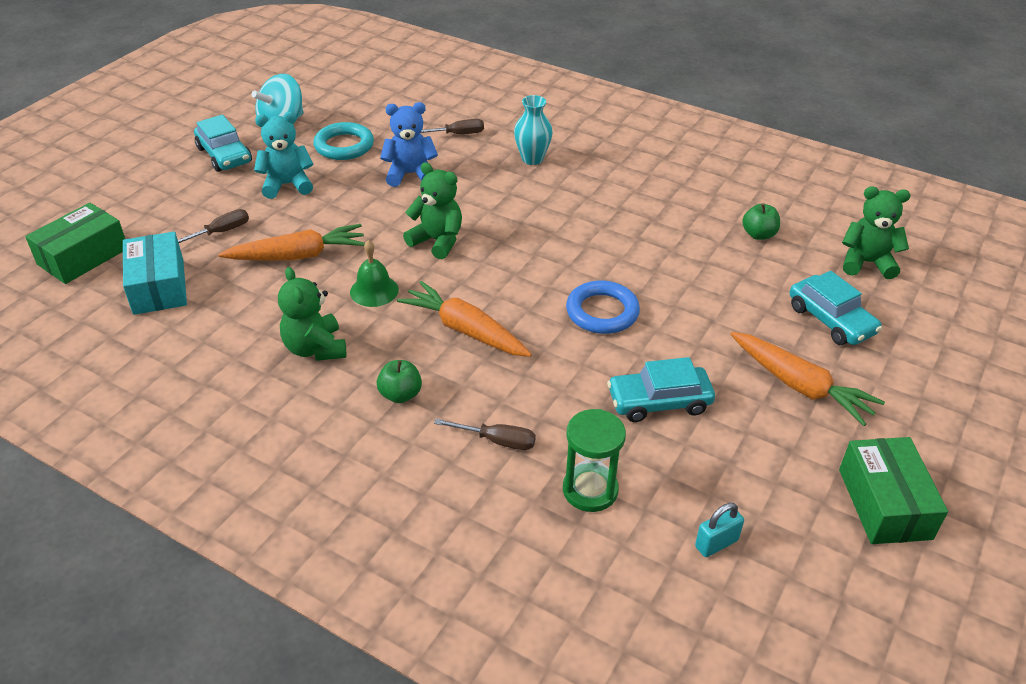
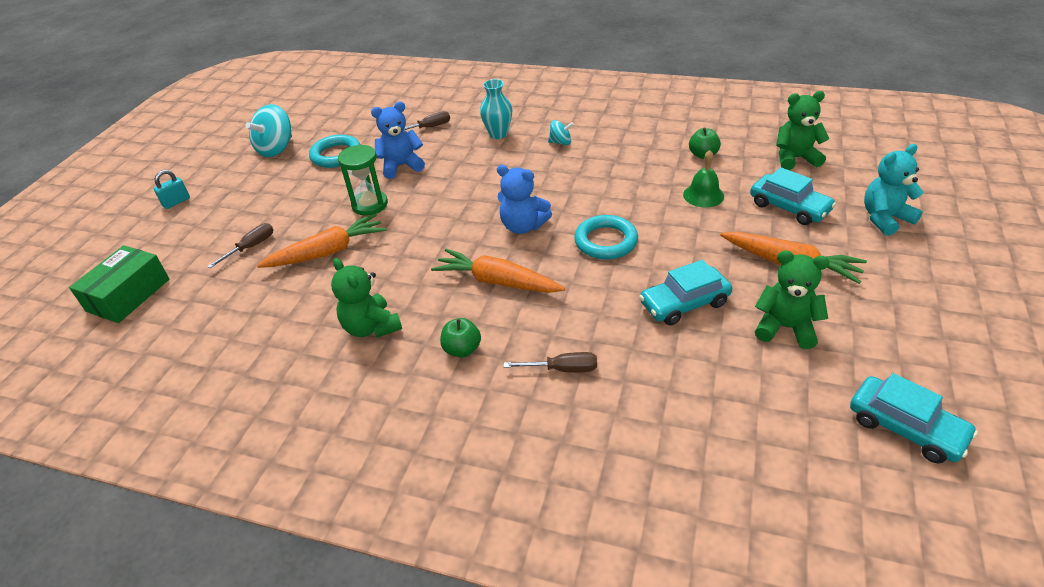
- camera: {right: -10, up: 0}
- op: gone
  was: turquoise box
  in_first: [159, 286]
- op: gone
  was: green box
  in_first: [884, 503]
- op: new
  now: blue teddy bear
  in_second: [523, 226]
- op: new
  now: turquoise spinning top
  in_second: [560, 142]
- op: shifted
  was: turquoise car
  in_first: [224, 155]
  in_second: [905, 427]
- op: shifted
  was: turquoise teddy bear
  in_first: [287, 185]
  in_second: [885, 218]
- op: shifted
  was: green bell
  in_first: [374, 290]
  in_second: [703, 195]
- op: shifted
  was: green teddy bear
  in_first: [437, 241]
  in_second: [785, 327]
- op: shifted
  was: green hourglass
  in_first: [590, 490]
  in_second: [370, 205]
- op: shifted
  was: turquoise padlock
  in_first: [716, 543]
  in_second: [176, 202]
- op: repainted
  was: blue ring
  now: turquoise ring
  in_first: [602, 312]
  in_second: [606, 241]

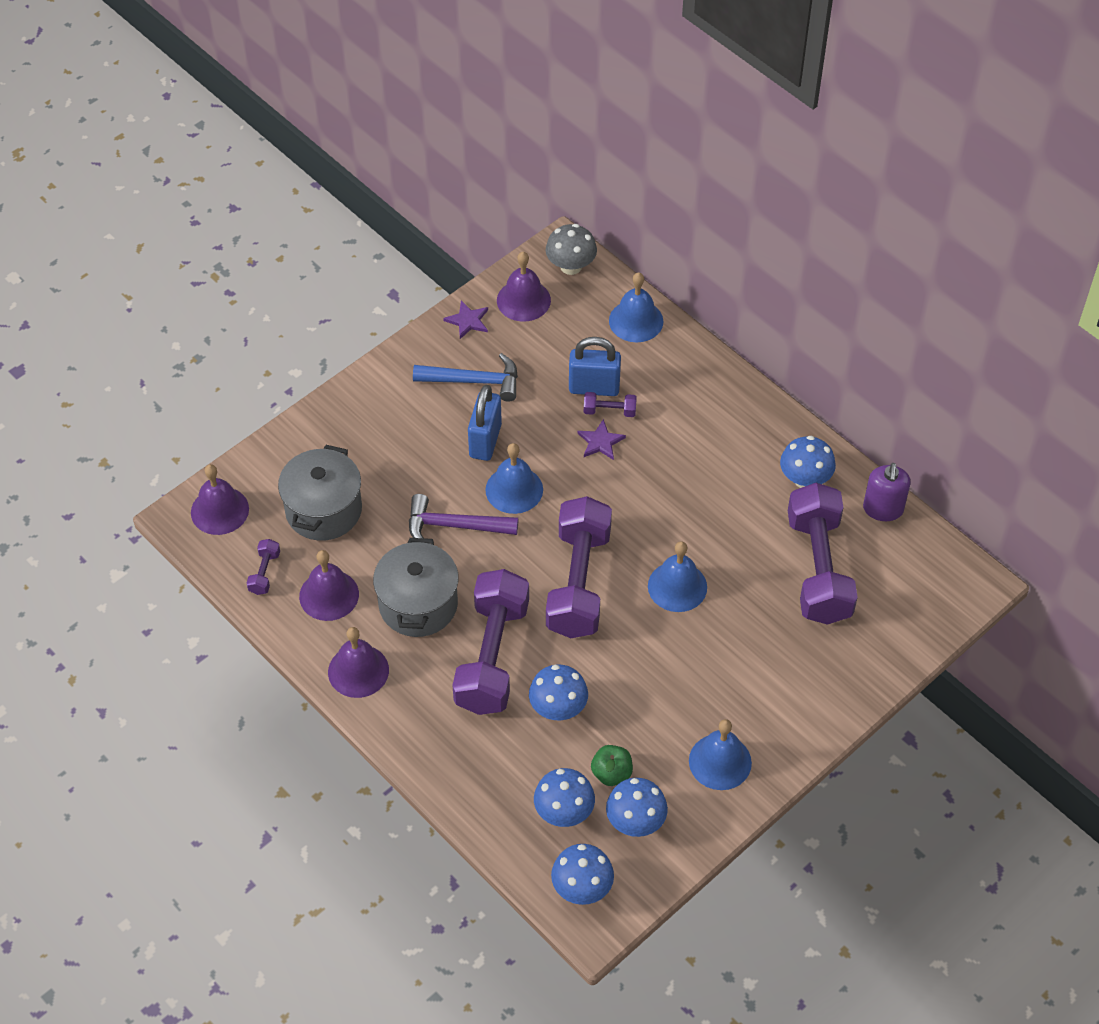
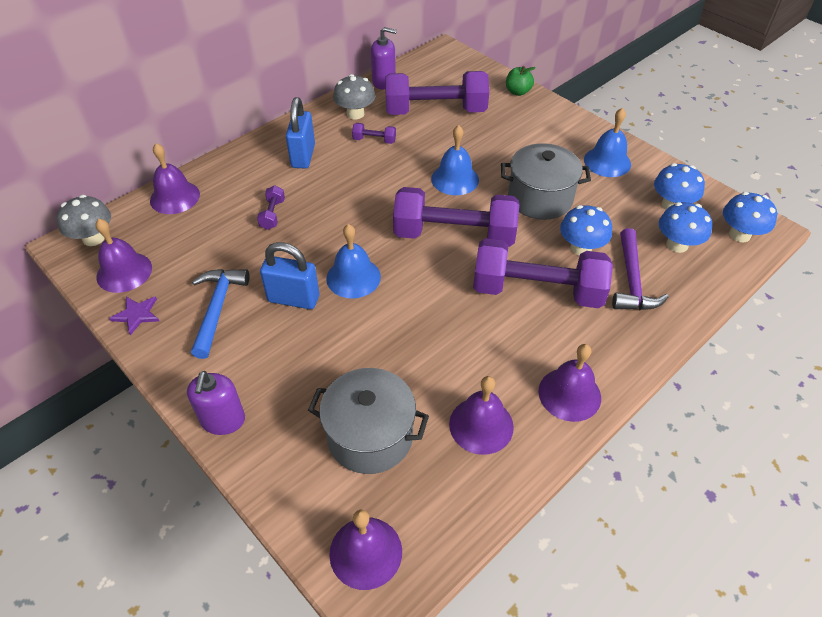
- camera: {right: -90, up: -5}
- op: gone
  was: purple star
  in_first: [600, 442]
- op: new
  now: purple soap dispenser
  in_second: [223, 420]
- op: shifted
  was: purple dumbbell
  in_first: [264, 573]
  in_second: [374, 140]
- op: shifted
  was: grey pot
  in_first: [418, 604]
  in_second: [540, 198]
- op: shifted
  was: purple hammer
  in_first: [454, 526]
  in_second: [632, 281]
- op: shifted
  was: blue padlock
  in_first: [594, 388]
  in_second: [303, 156]
- op: shifted
  was: green apple
  in_first: [611, 773]
  in_second: [518, 92]
- op: repainted
  was: blue bell
  now: purple bell
  in_first: [636, 321]
  in_second: [175, 197]
- op: repainted
  was: blue mushroom
  now: grey mushroom
  in_first: [805, 479]
  in_second: [355, 114]

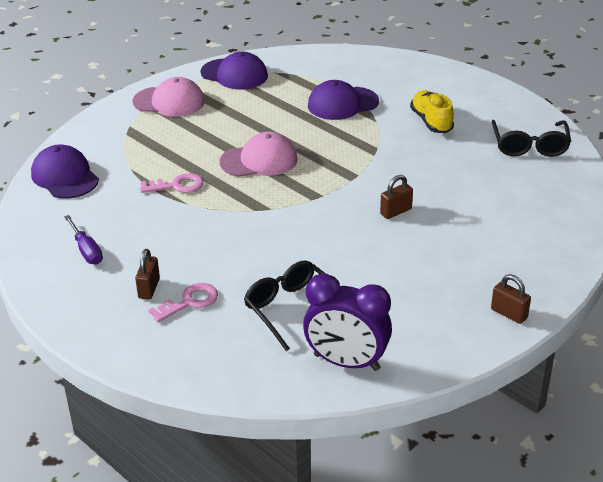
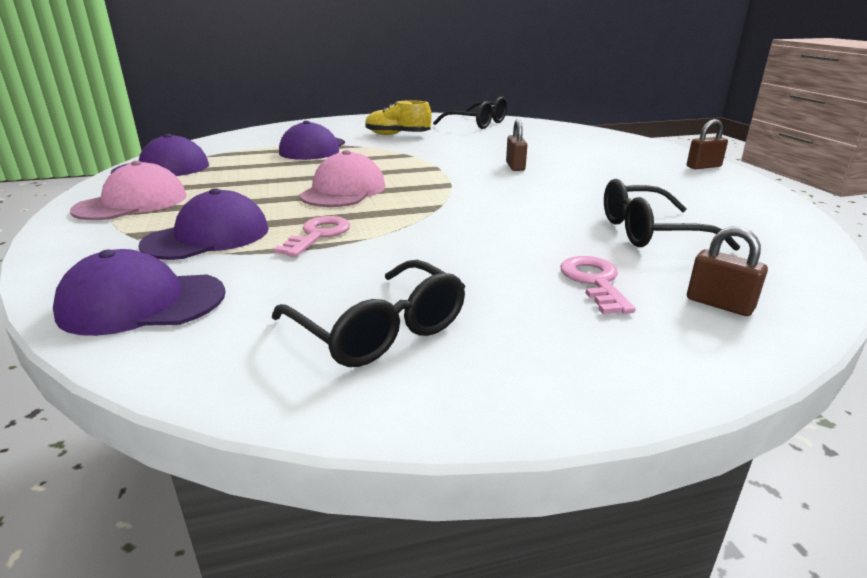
- camera: {right: -60, up: -10}
- op: gone
  was: purple clock
  in_first: [346, 362]
- op: new
  now: purple cap
  in_second: [207, 237]
- op: shifted
  was: brown padlock
  in_first: [149, 288]
  in_second: [719, 304]
- op: swapped
  was: purple screwdriver
  now: black glasses
  in_first: [86, 251]
  in_second: [380, 330]

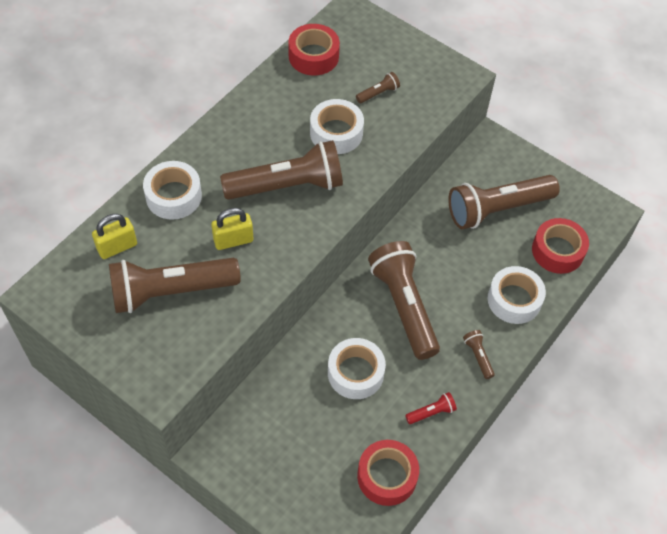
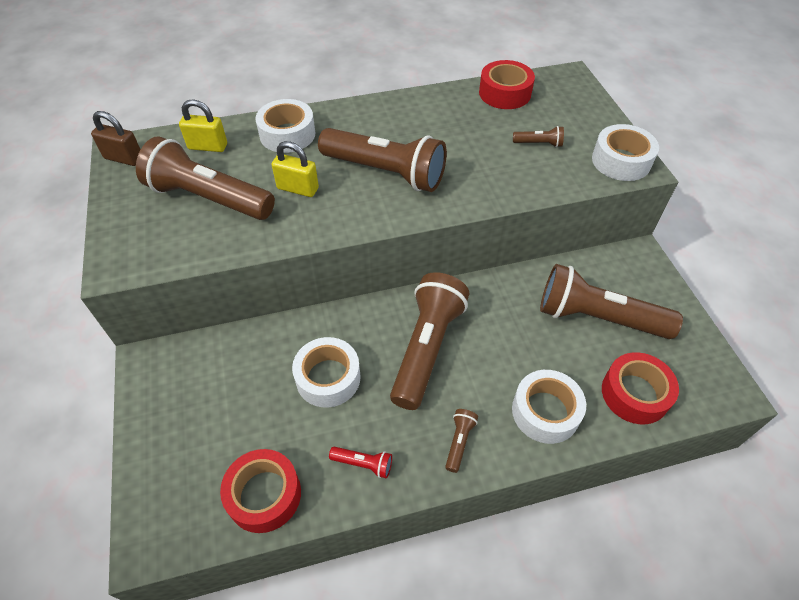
- camera: {right: 40, up: -5}
- op: new
  now: brown padlock
  in_second: [124, 158]
- op: shifted
  was: white tape
  in_first: [336, 133]
  in_second: [621, 161]

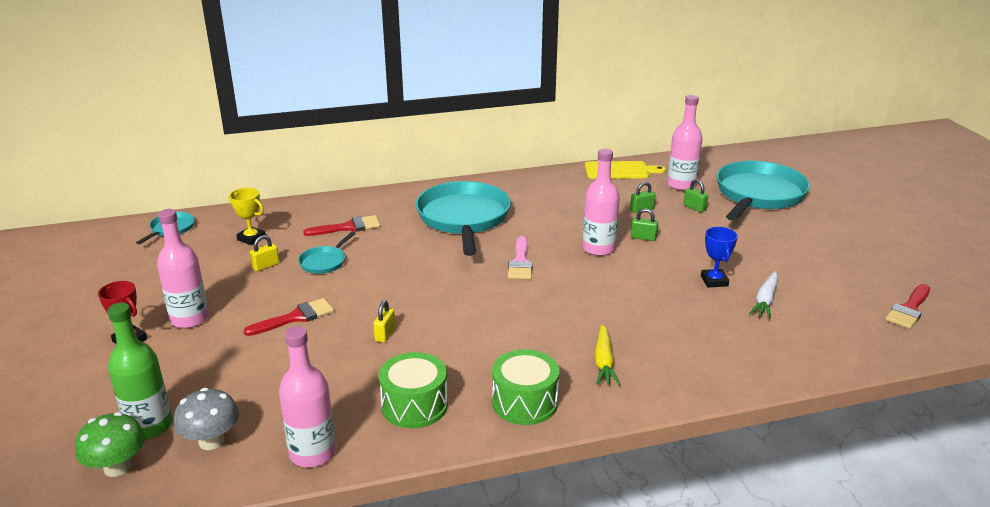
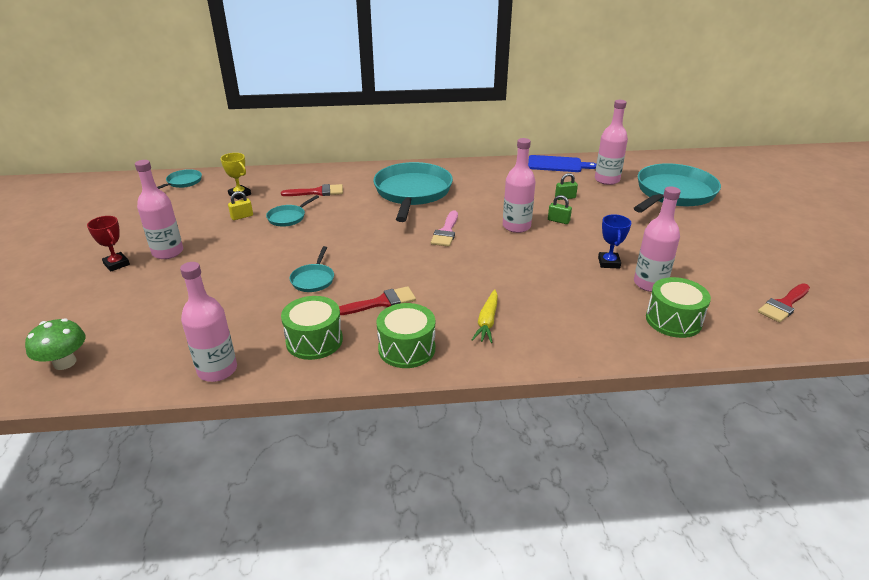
- camera: {right: 10, up: 5}
- op: gone
  was: green bottle
  in_first: [149, 426]
- op: gone
  was: grey mushroom
  in_first: [211, 441]
- op: gone
  was: green padlock
  in_first: [694, 207]
- op: new
  now: green drum
  in_second: [673, 320]
- op: shifted
  was: red brush
  in_first: [295, 317]
  in_second: [381, 302]
- op: swapped
  was: yellow padlock
  now: turquoise pan
  in_first: [385, 334]
  in_second: [313, 279]
- op: swapped
  was: white carrot
  now: pink bottle
  in_first: [765, 300]
  in_second: [650, 284]
- op: repainted
  was: yellow cutting board
  now: blue cutting board
  in_first: [620, 171]
  in_second: [557, 164]

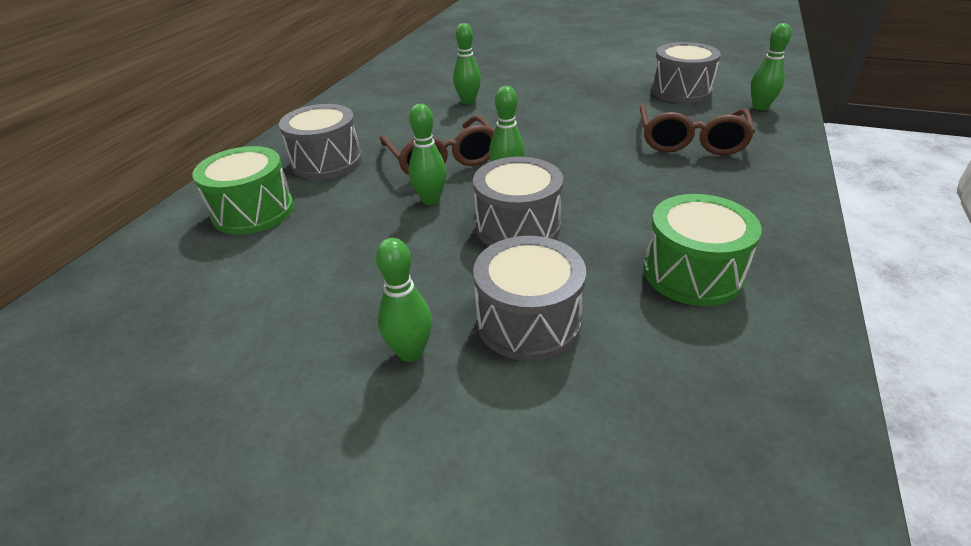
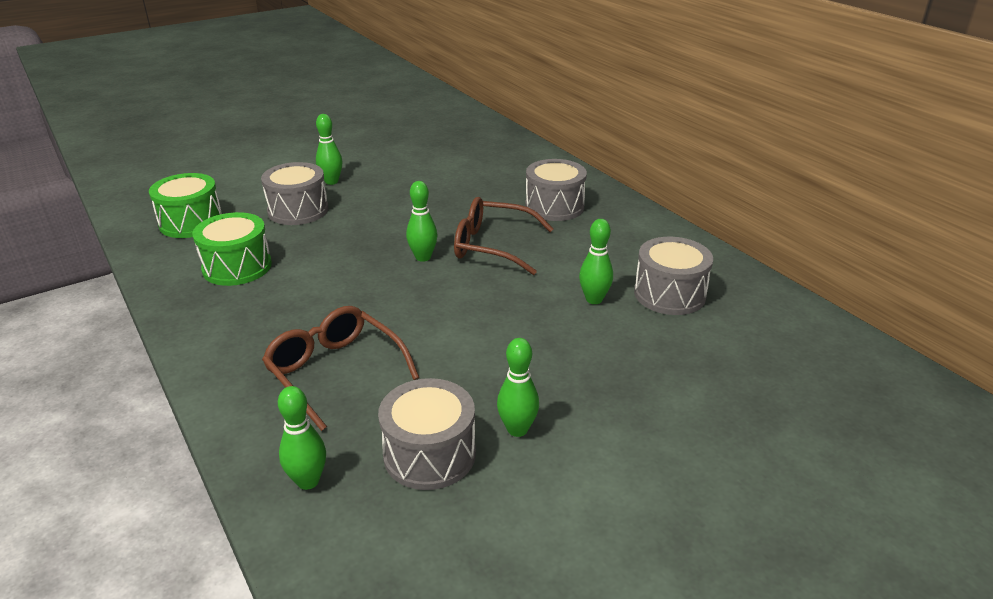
- camera: {right: 125, up: -5}
- op: shifted
  was: green drum
  in_first: [253, 211]
  in_second: [191, 222]
- op: shifted
  was: green bowling pin
  in_first: [430, 200]
  in_second: [517, 429]
- op: shifted
  was: grey drum
  in_first: [518, 226]
  in_second: [669, 294]

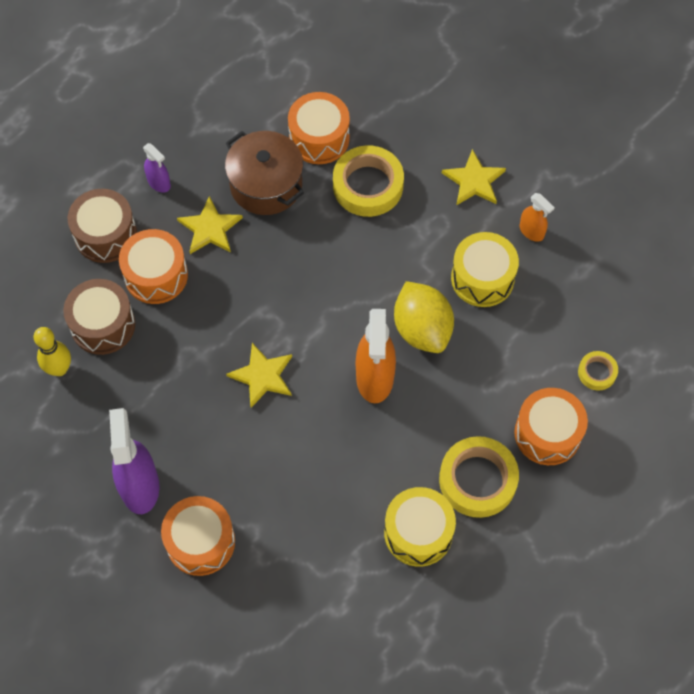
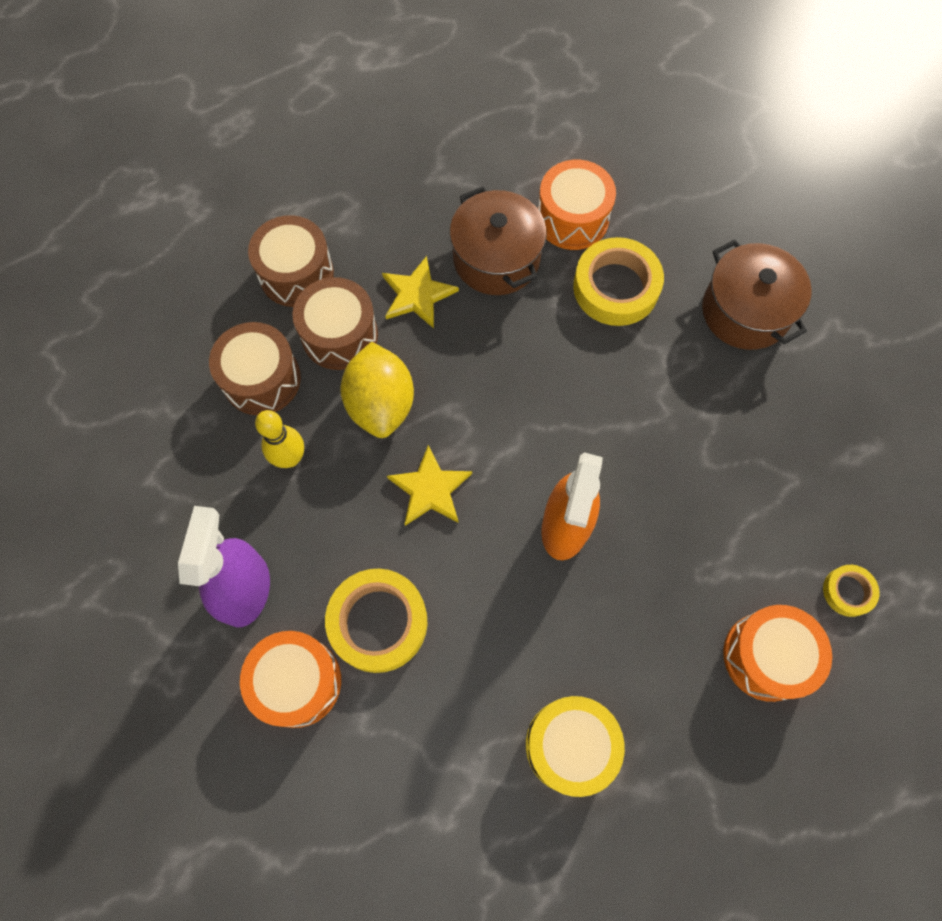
- camera: {right: 15, up: 5}
- op: gone
  was: purple spray bottle
  in_first: [159, 183]
- op: gone
  was: yellow drum
  in_first: [482, 278]
- op: gone
  was: orange spray bottle
  in_first: [531, 231]
- op: shifted
  was: yellow bowling pin
  in_first: [59, 369]
  in_second: [290, 458]
- op: shifted
  was: yellow lemon
  in_first: [422, 329]
  in_second: [381, 404]
- op: shifted
  was: yellow tape
  in_first: [477, 480]
  in_second: [378, 622]
- op: swapped
  was: yellow star
  now: brown pot
  in_first: [474, 181]
  in_second: [745, 311]
- op: repainted
  was: orange drum
  now: brown drum
  in_first: [156, 275]
  in_second: [339, 335]

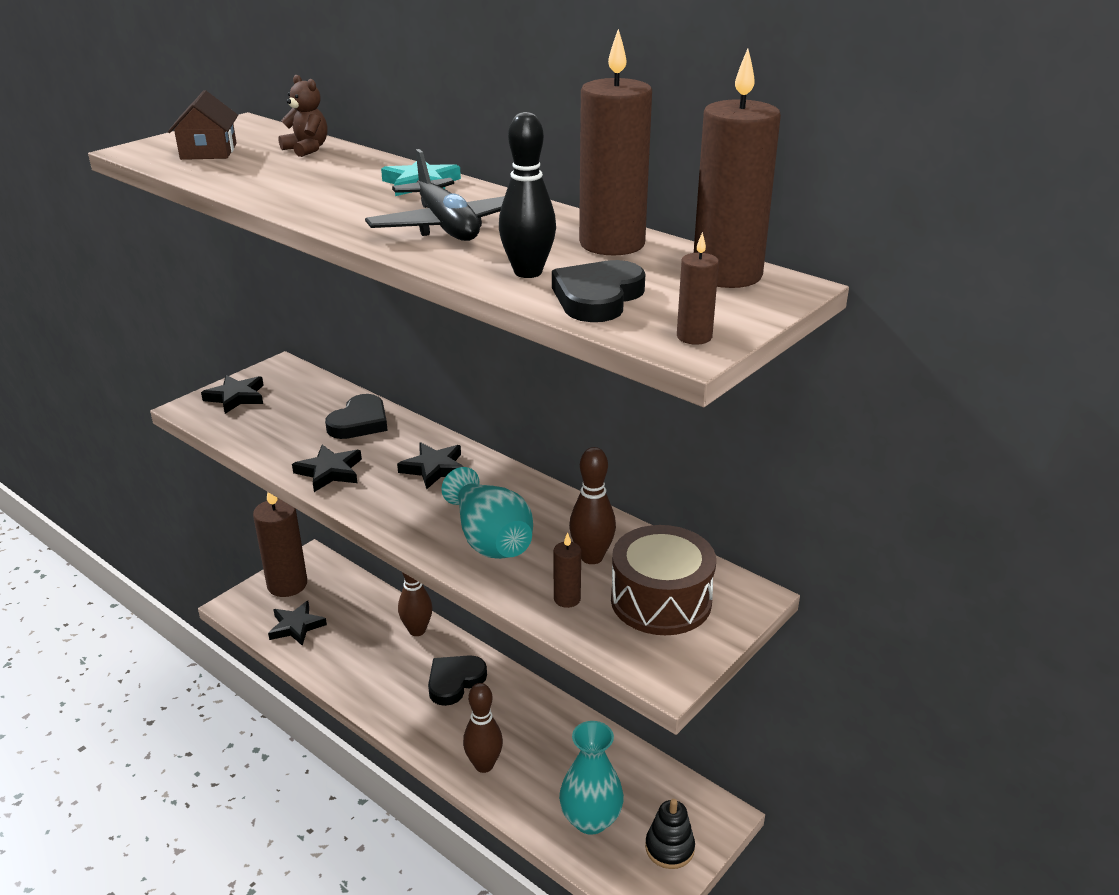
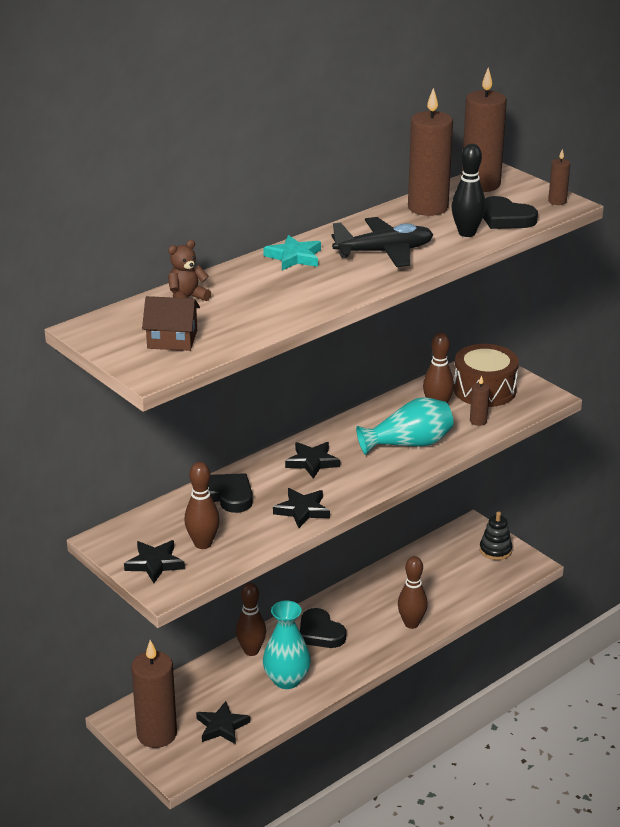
- camera: {right: -80, up: 0}
- op: new
  now: brown bowling pin
  in_second: [203, 544]
- op: shifted
  was: turquoise vase
  in_first: [590, 819]
  in_second: [286, 680]

